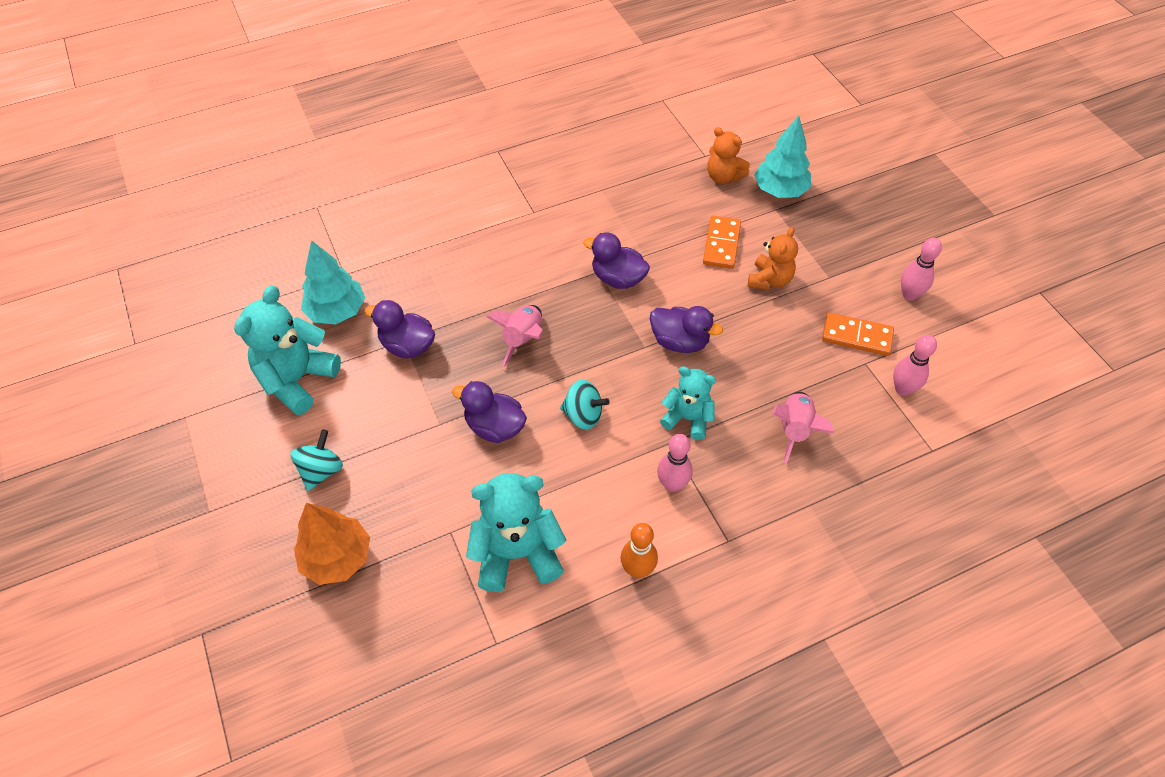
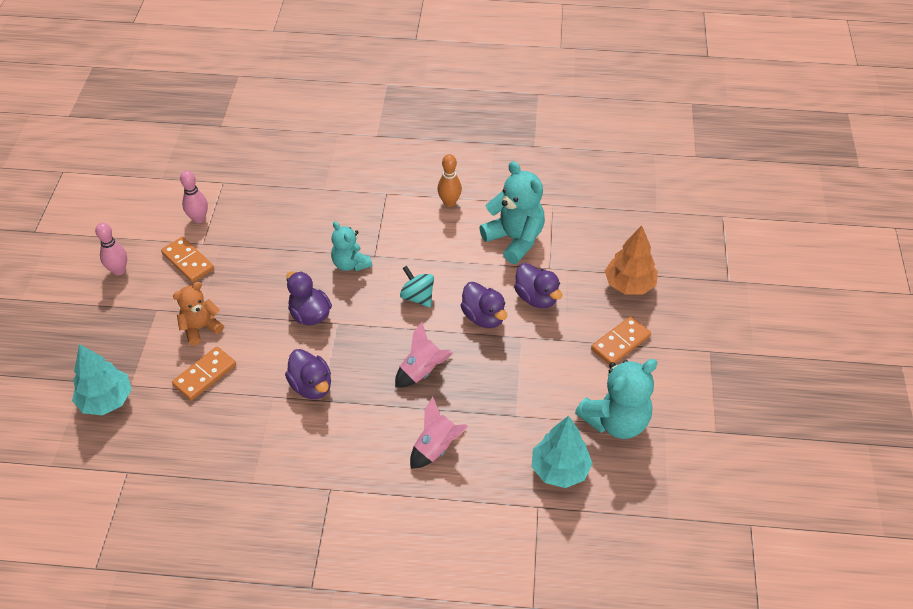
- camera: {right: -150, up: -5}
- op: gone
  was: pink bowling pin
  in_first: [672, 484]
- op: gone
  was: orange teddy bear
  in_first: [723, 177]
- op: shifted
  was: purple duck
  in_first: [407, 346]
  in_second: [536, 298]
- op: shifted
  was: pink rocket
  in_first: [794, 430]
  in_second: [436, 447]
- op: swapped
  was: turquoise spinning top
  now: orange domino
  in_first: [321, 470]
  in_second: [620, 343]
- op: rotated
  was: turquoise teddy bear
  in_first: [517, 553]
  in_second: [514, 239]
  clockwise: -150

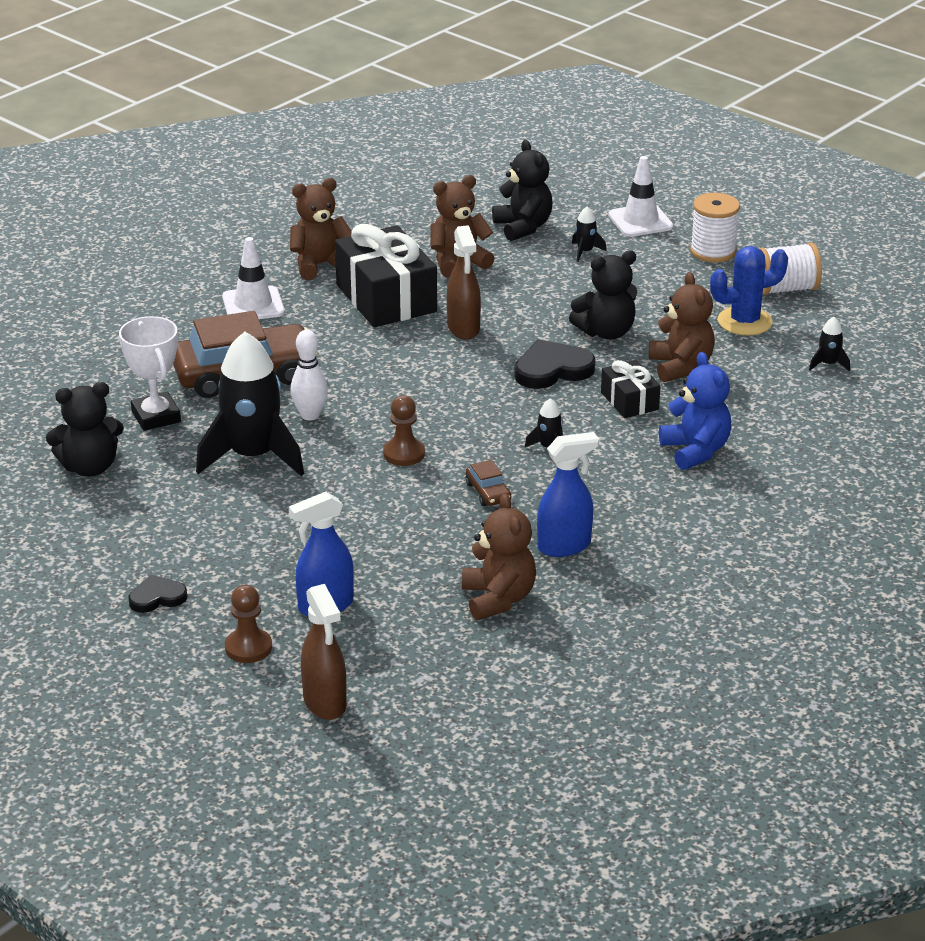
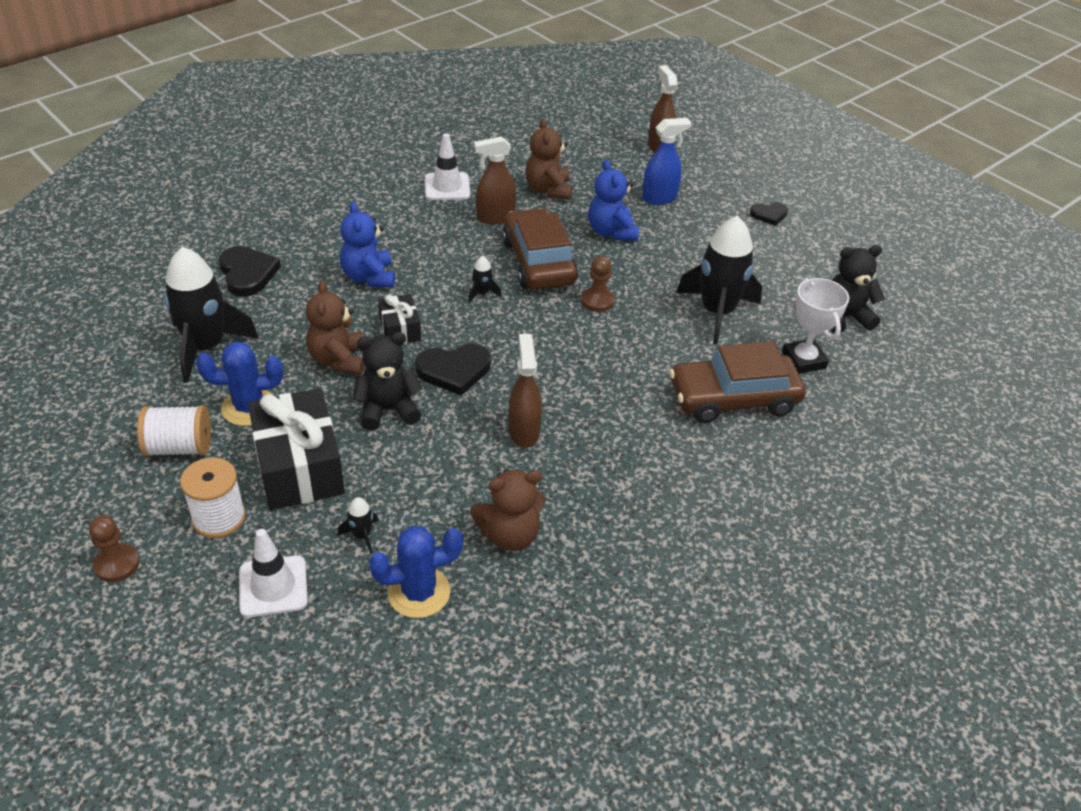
- camera: {right: -175, up: 10}
- op: gone
  was: brown teddy bear
  in_first: [320, 265]
- op: gone
  was: white bowling pin
  in_first: [310, 415]
- op: new
  now: black heart
  in_second: [247, 274]
- op: new
  now: blue teddy bear
  in_second: [611, 232]
- op: shifted
  was: white traffic cone
  in_first: [253, 305]
  in_second: [447, 187]
- op: shifted
  was: brown pawn
  in_first: [248, 647]
  in_second: [117, 564]
- op: shifted
  was: black gift
  in_first: [386, 298]
  in_second: [299, 466]
- op: swapped
  was: black teddy bear
  now: blue cactus
  in_first: [523, 227]
  in_second: [419, 592]
- op: repainted
  was: blue spray bottle
  now: brown spray bottle
  in_first: [564, 546]
  in_second: [495, 218]
- op: scaled
  was: brown car
  in_first: [488, 492]
  in_second: [538, 262]
  ratio: 2.45
- op: scaled
  was: black rocket
  in_first: [828, 364]
  in_second: [206, 347]
  ratio: 2.47

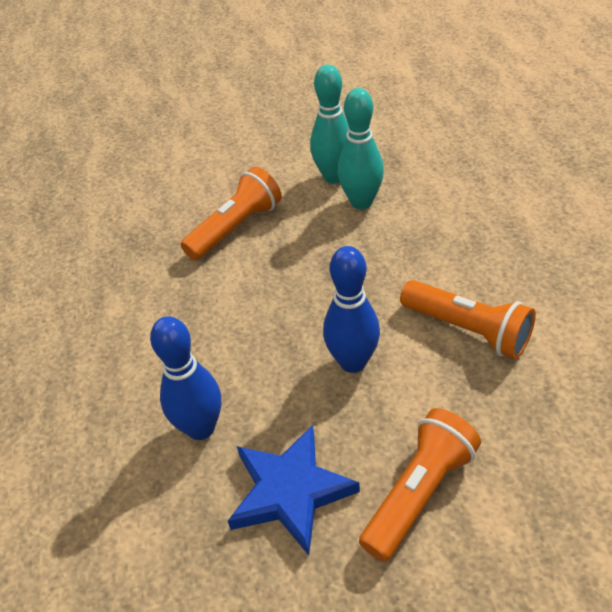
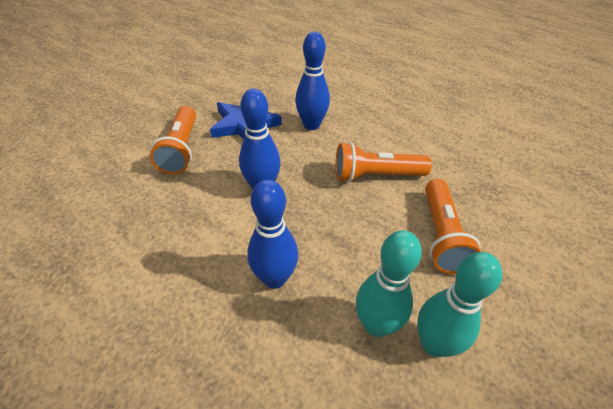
- camera: {right: 135, up: 0}
- op: new
  now: blue bowling pin
  in_second: [274, 278]
- op: shifted
  was: orange flashlight
  in_first: [468, 329]
  in_second: [376, 176]

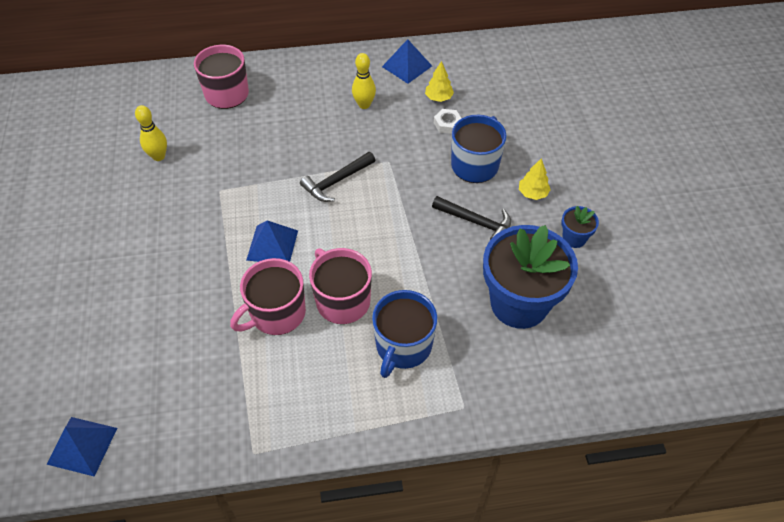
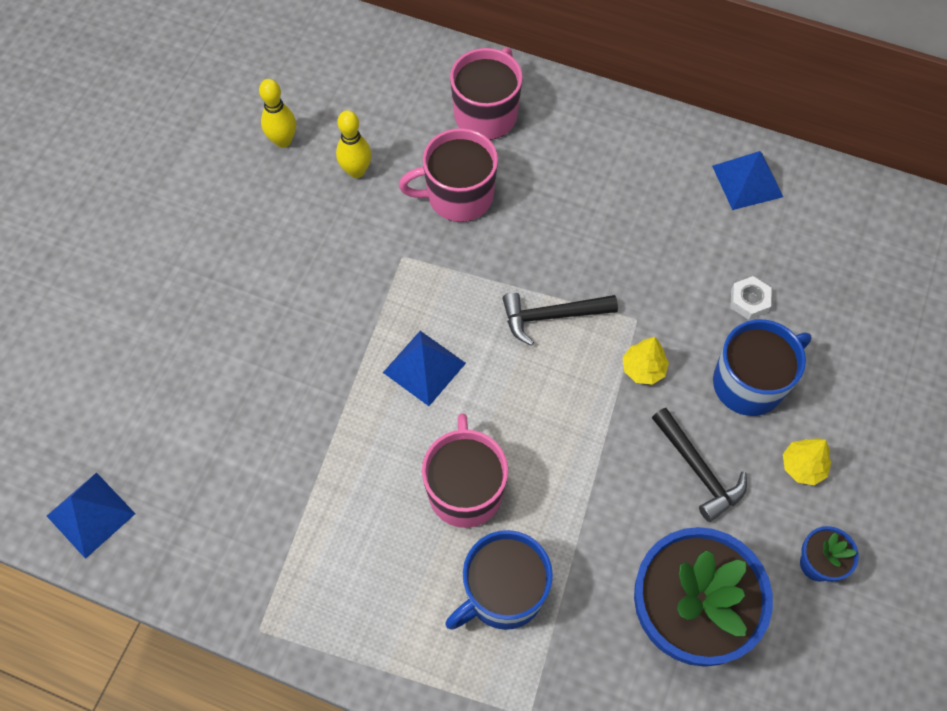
- camera: {right: 30, up: 10}
- op: shifted
  was: pink mug
  in_first: [276, 313]
  in_second: [458, 196]
- op: shifted
  was: yellow bowling pin
  in_first: [364, 105]
  in_second: [283, 141]
- op: shifted
  was: yellow tree
  in_first: [438, 98]
  in_second: [643, 369]

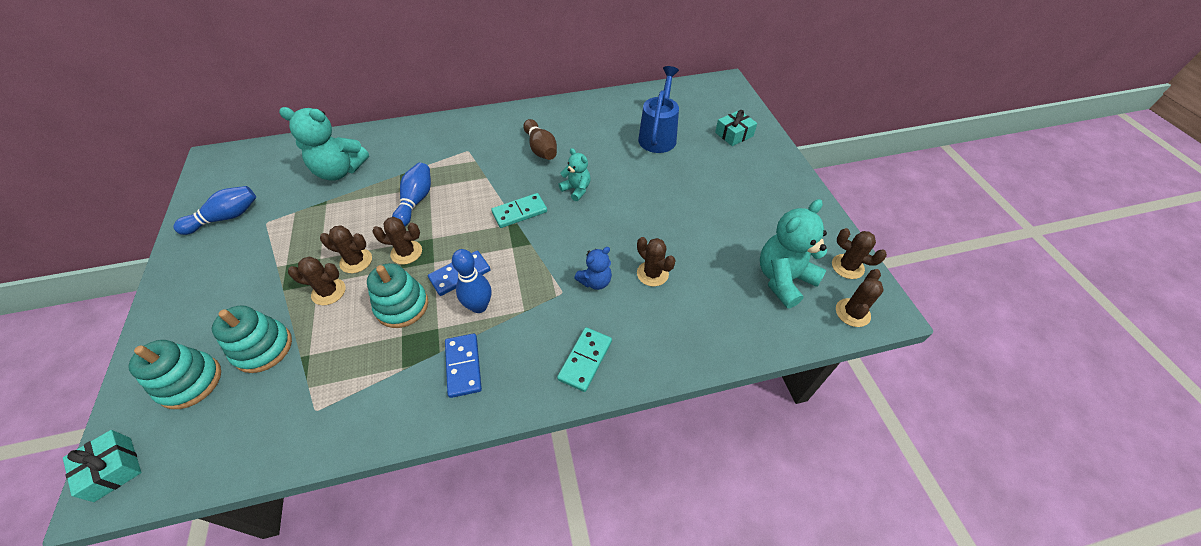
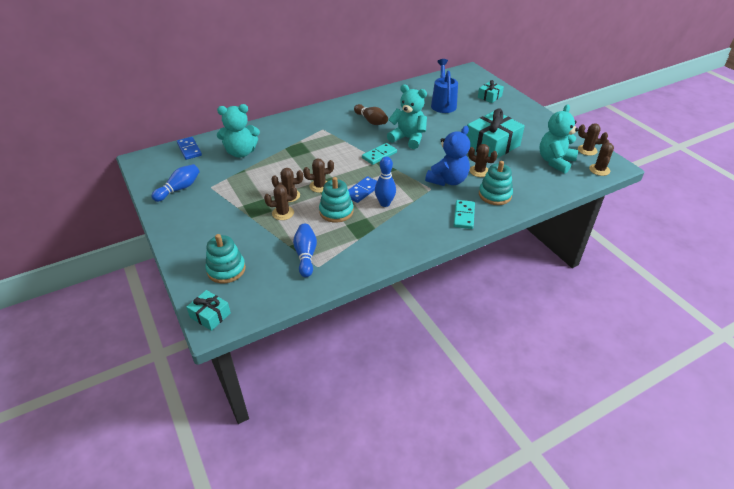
- camera: {right: -15, up: -10}
- op: new
  now: turquoise gift
  in_second: [492, 145]
- op: shifted
  was: turquoise stacking toy
  in_first: [263, 348]
  in_second: [495, 195]
- op: shifted
  was: blue bowling pin
  in_first: [416, 201]
  in_second: [306, 255]
- op: shifted
  was: blue domino
  in_first: [463, 366]
  in_second: [189, 149]
- op: scaled
  was: turquoise teddy bear
  in_first: [576, 189]
  in_second: [408, 138]
  ratio: 1.81
- op: scaled
  was: blue teddy bear
  in_first: [595, 281]
  in_second: [448, 180]
  ratio: 1.81

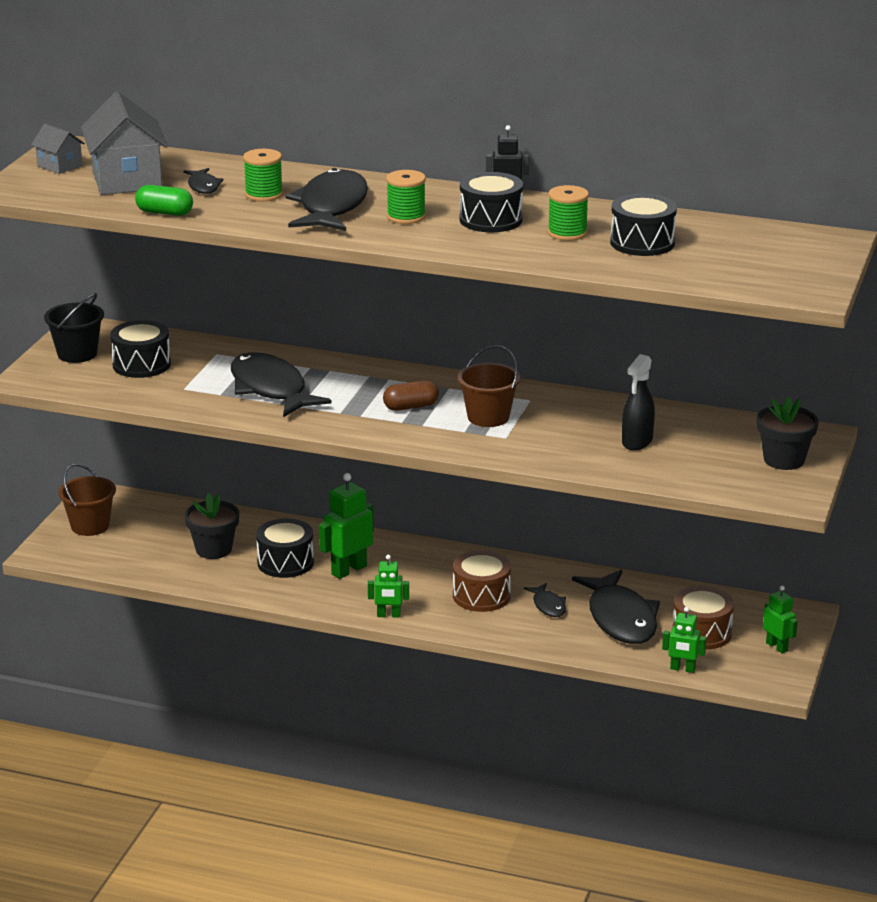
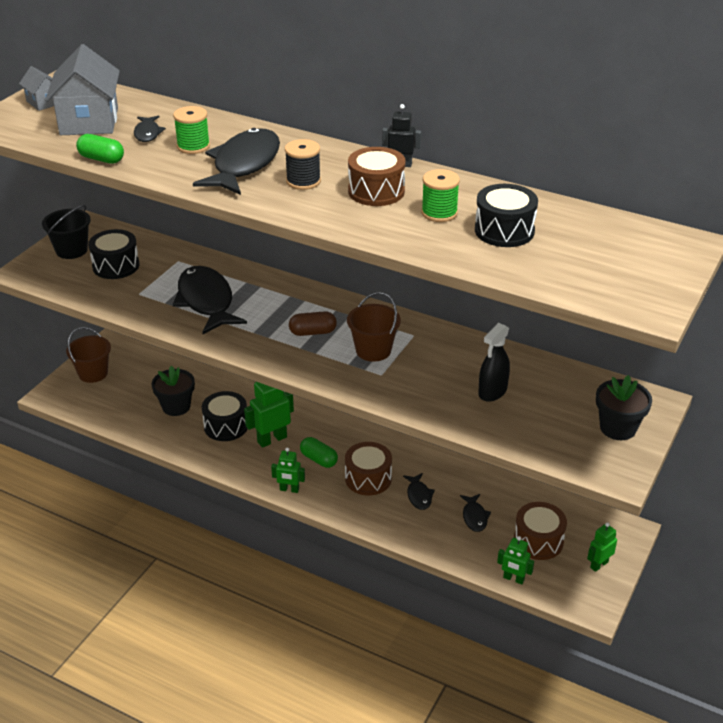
- camera: {right: 10, up: 10}
- op: new
  now: green capsule
  in_second: [319, 459]
- op: repainted
  was: green spool
  now: black spool
  in_first: [406, 217]
  in_second: [303, 181]
- op: repainted
  was: black drum
  now: brown drum
  in_first: [491, 220]
  in_second: [376, 191]
- op: rotated
  was: green robot
  in_first: [777, 647]
  in_second: [599, 565]
  clockwise: -105
- op: scaled
  was: black fish
  in_first: [621, 618]
  in_second: [474, 517]
  ratio: 0.47

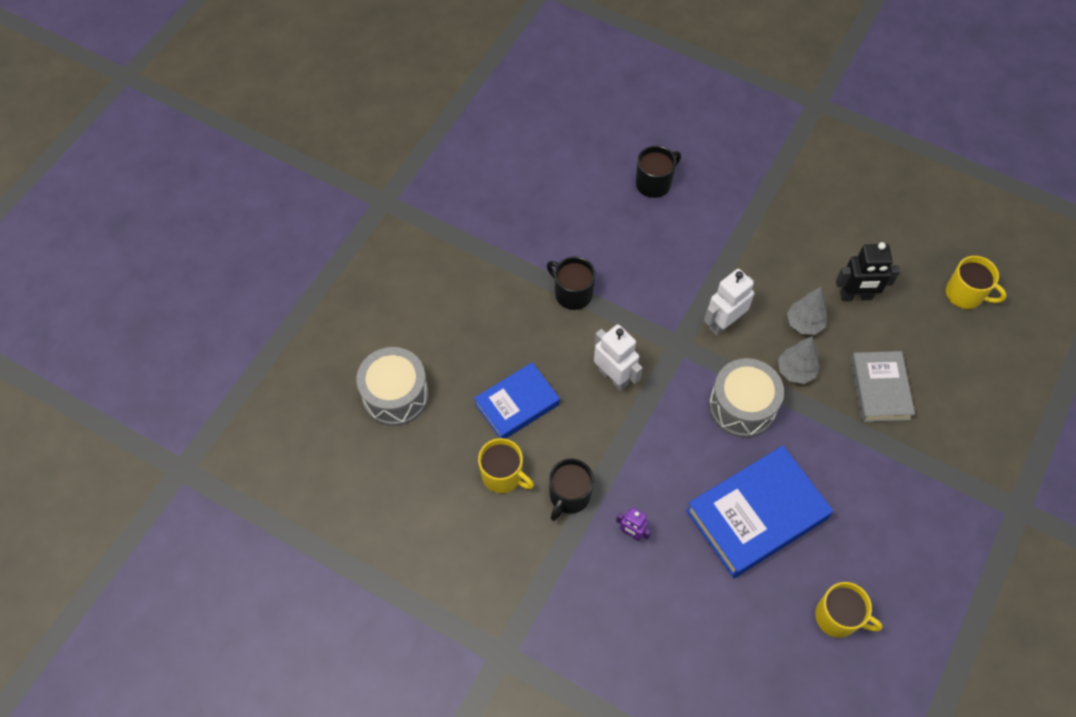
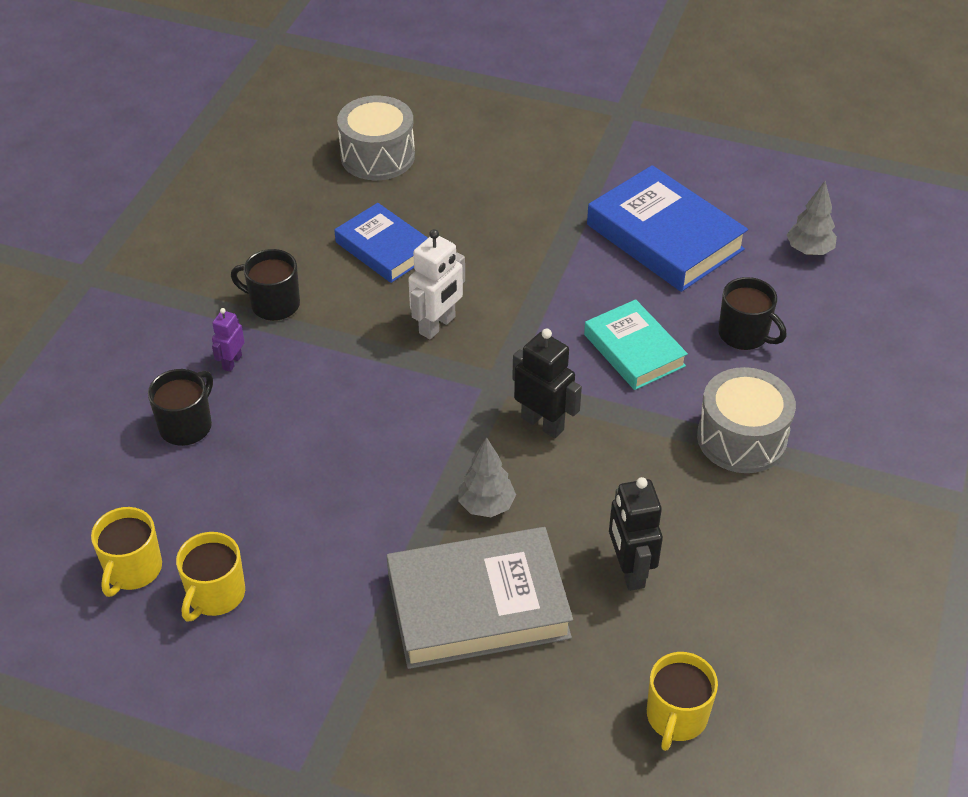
- camera: {right: 80, up: -15}
- op: new
  now: turquoise book
  in_second: [634, 350]
- op: shifted
  was: yellow mug
  in_first: [503, 475]
  in_second: [215, 595]
- op: shifted
  was: black mug
  in_first: [572, 293]
  in_second: [187, 425]
- op: shifted
  was: blue book
  in_first: [756, 514]
  in_second: [664, 237]
- op: shifted
  was: grey drum
  in_first: [742, 406]
  in_second: [741, 438]
- op: shifted
  was: grey tree
  in_first: [804, 323]
  in_second: [809, 251]
- op: repainted
  was: white robot
  now: black robot
  in_first: [723, 323]
  in_second: [543, 423]
- op: scaled
  was: grey book
  in_first: [879, 389]
  in_second: [478, 605]
  ratio: 1.59

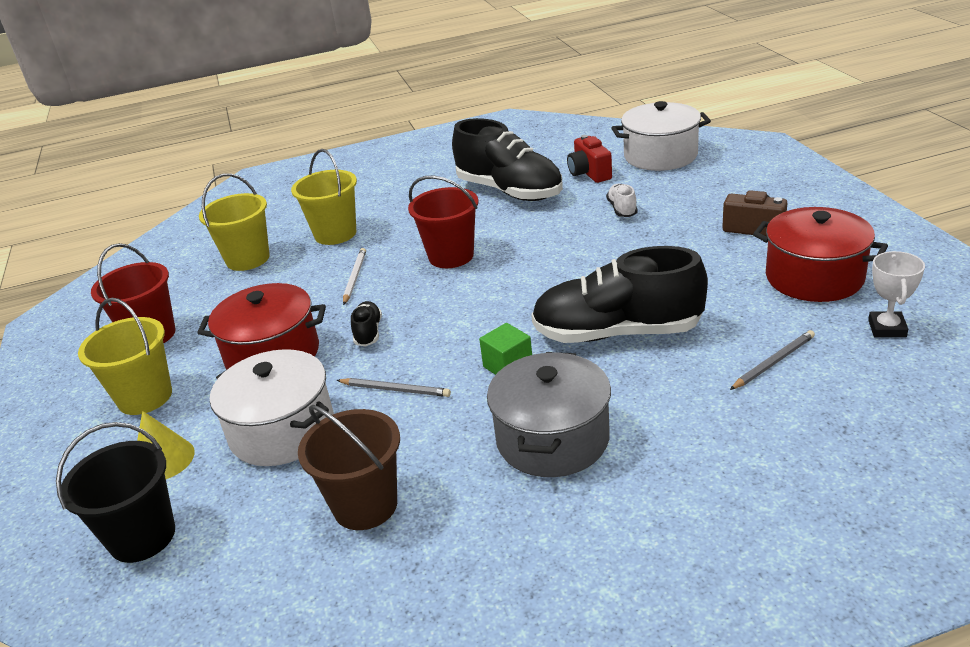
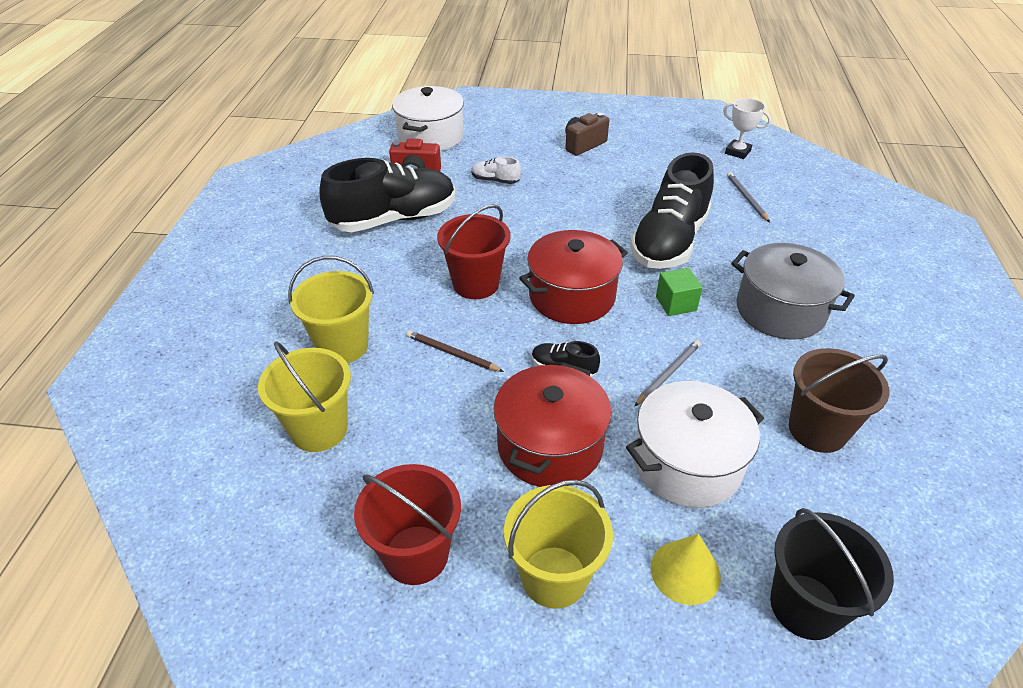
- camera: {right: -70, up: 10}
- op: shifted
  was: red pot
  in_first: [814, 277]
  in_second: [572, 296]
- op: repainted
  was: white pencil
  now: brown pencil
  in_first: [354, 277]
  in_second: [452, 353]

